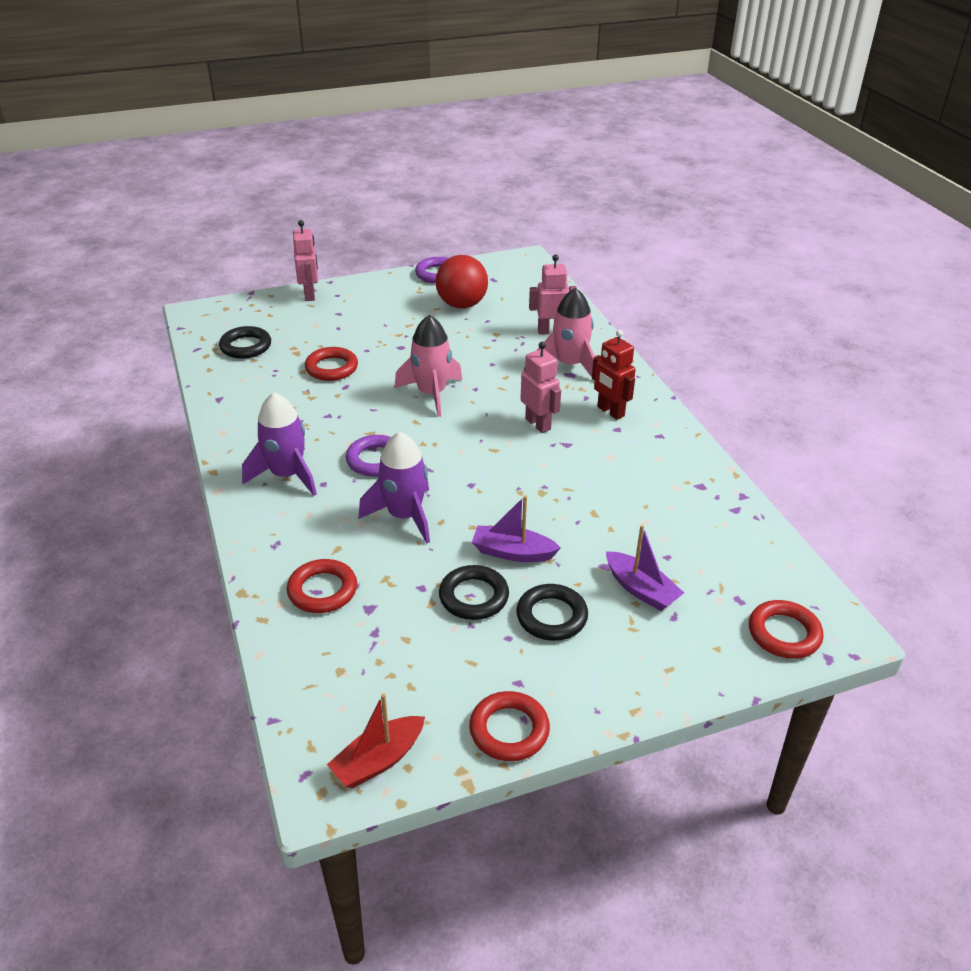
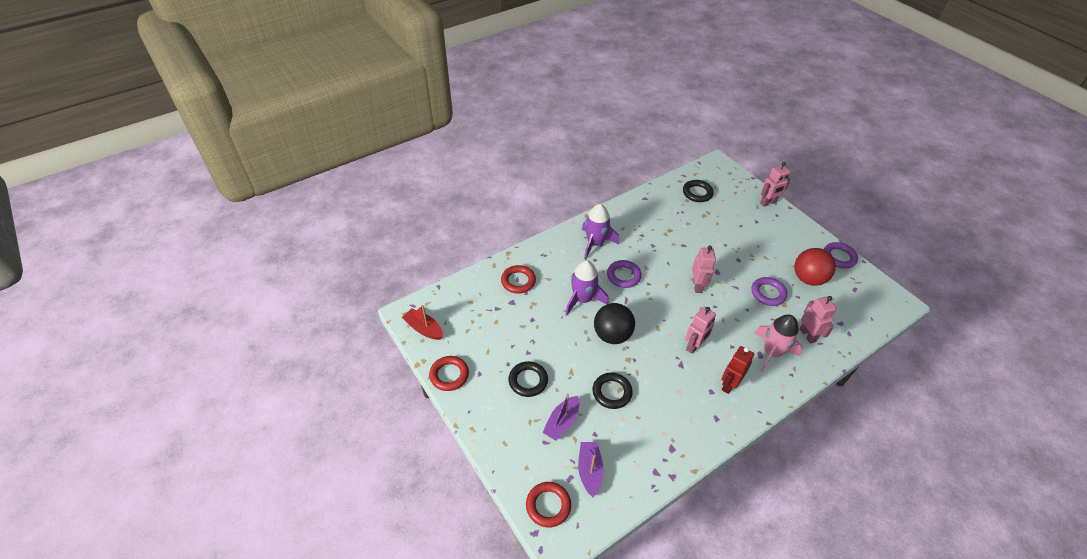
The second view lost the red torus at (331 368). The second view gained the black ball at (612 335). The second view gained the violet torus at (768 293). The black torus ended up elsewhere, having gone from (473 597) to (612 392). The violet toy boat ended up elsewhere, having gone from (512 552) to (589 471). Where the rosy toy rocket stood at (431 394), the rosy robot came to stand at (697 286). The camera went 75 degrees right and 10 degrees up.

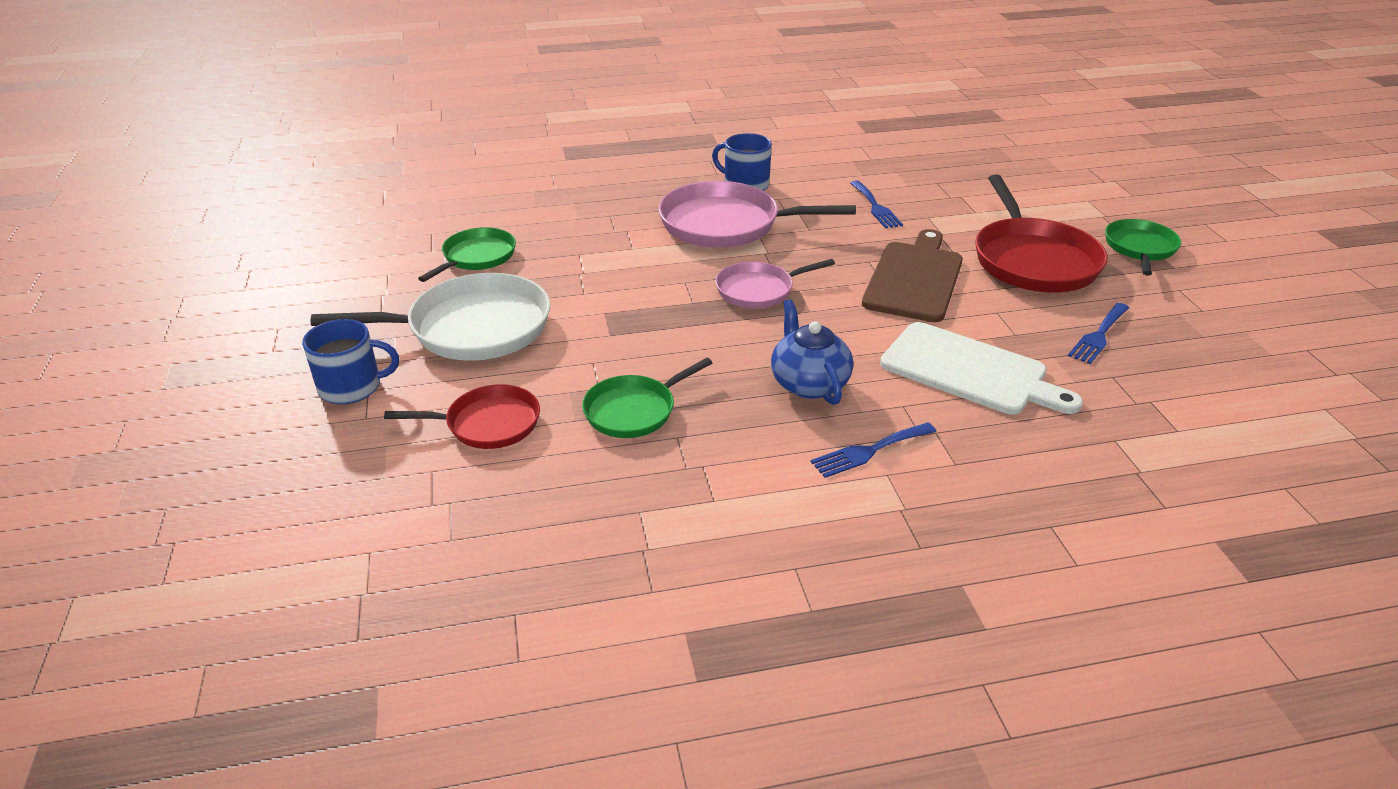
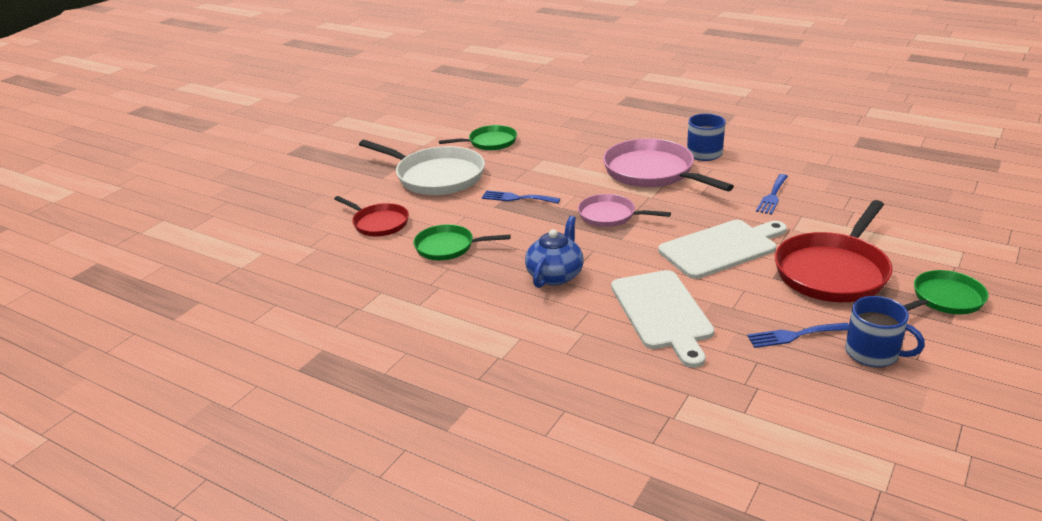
The royal blue tea mug ended up elsewhere, having gone from (351 387) to (873 353). The royal blue table fork ended up elsewhere, having gone from (869 451) to (517 198). What was the dark brown chopping board at (914 279) turned into the white chopping board at (721 248). The camera went 45 degrees right and 5 degrees down.

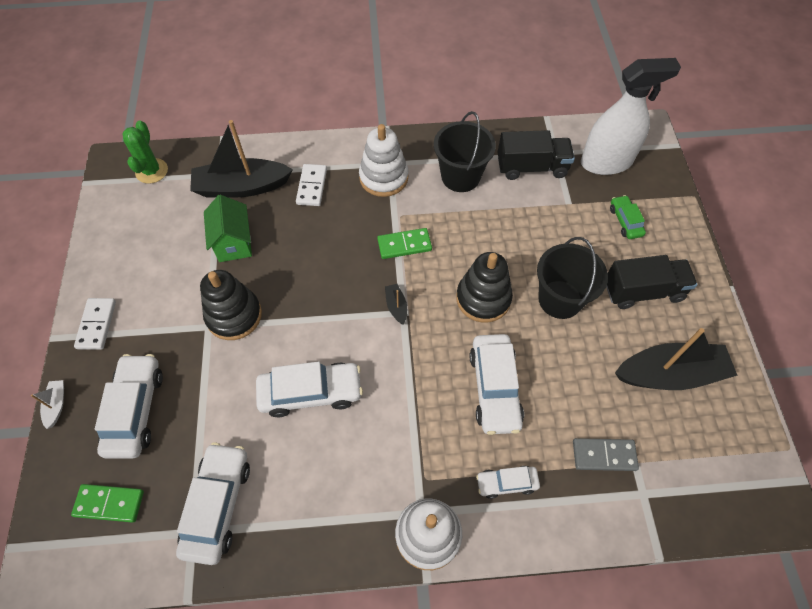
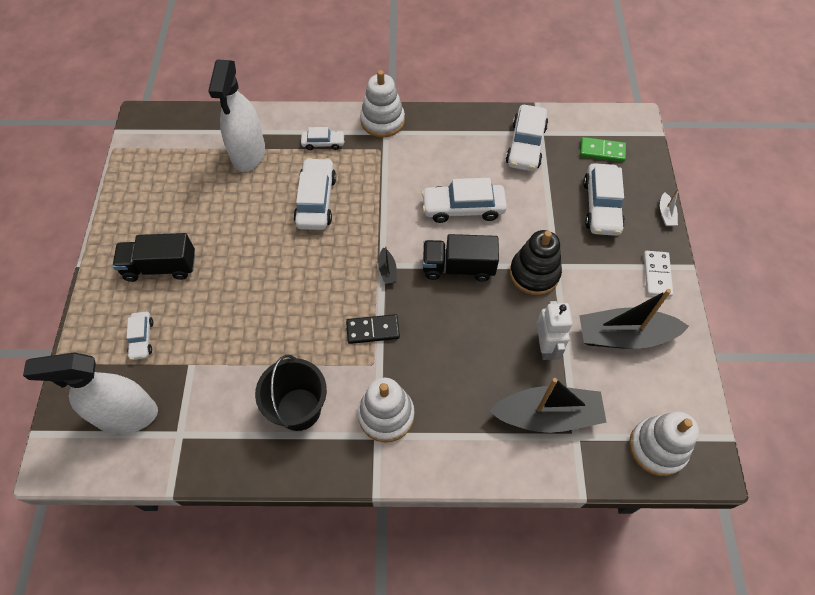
The second view lost the white domino piece at (312 186). The second view lost the black stacking rings at (483 298). The second view lost the black sand bucket at (560 299). The black truck ended up elsewhere, having gone from (531 167) to (458 267). The black toy boat ended up elsewhere, having gone from (669 374) to (624 336). Where the green cactus stood at (152 171), the white stacking rings came to stand at (657 447). Where the green house stood at (234 243), the white robot came to stand at (545 346). Where the grey domino piece stood at (604 455), the white sprayer came to stand at (248 154). What was the green domino piece at (404 245) turned into the black domino piece at (373 330). What was the green car at (625 221) turned into the white car at (142 338). The camera went 175 degrees left and 0 degrees up.

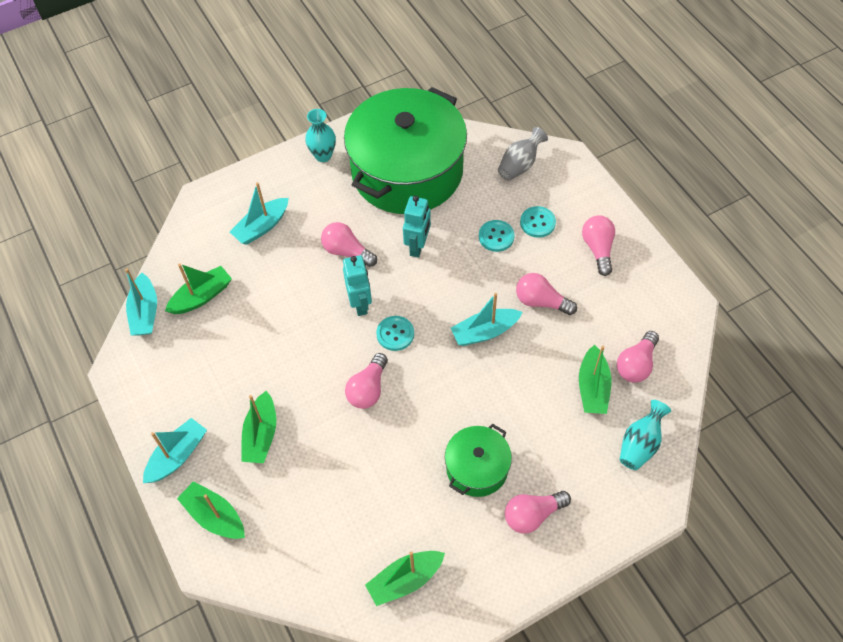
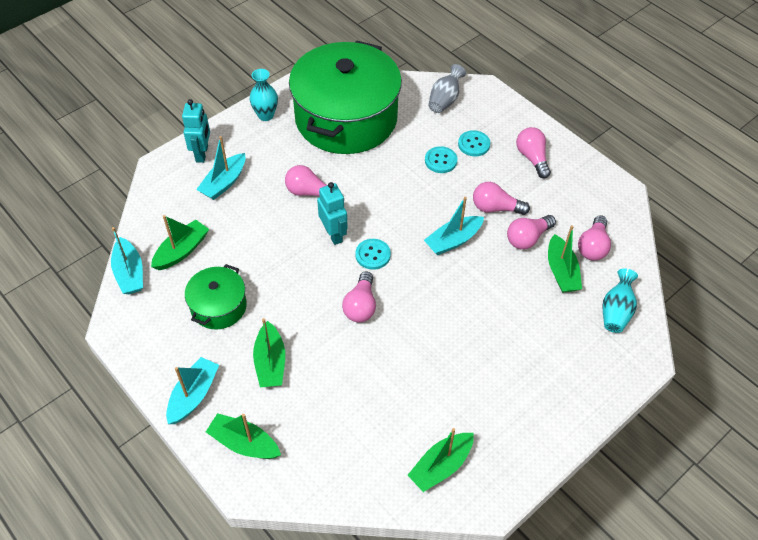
The teal robot ended up elsewhere, having gone from (418 246) to (202 154). The green pot ended up elsewhere, having gone from (477 468) to (218 306). The rosy lightbulb ended up elsewhere, having gone from (532 515) to (527 238). The camera went 15 degrees left and 5 degrees down.

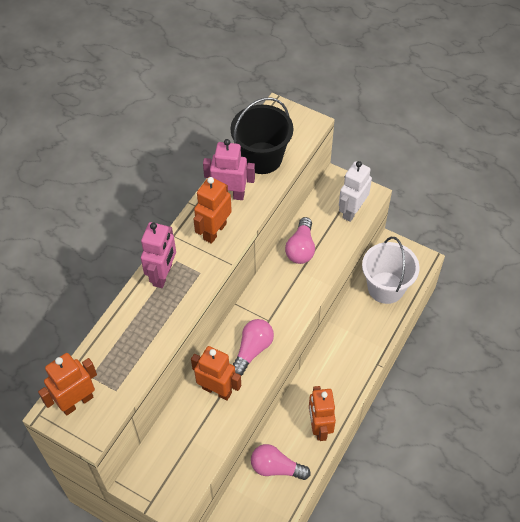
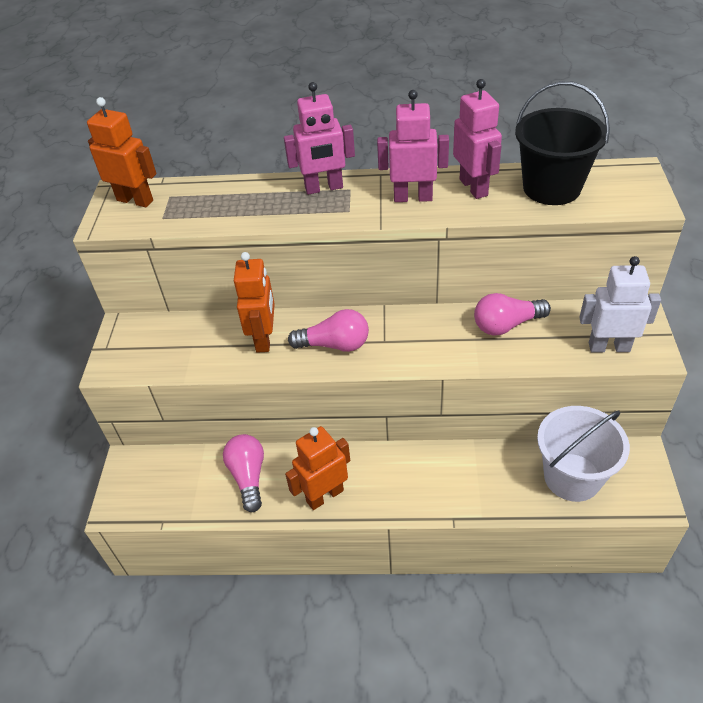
What was the orange robot at (214 231) turned into the rosy robot at (413 197). The camera went 65 degrees right and 10 degrees down.

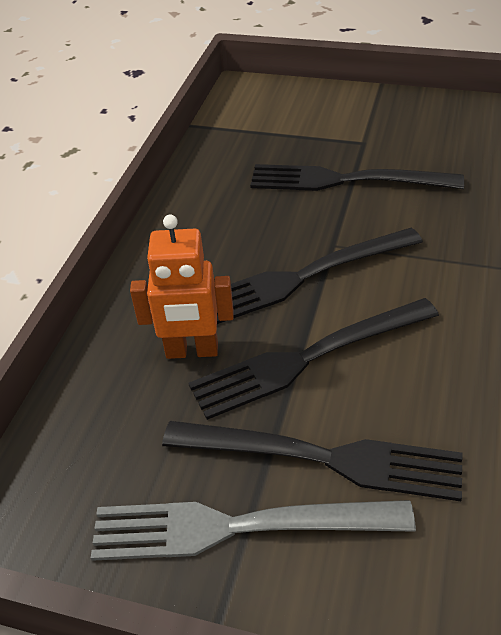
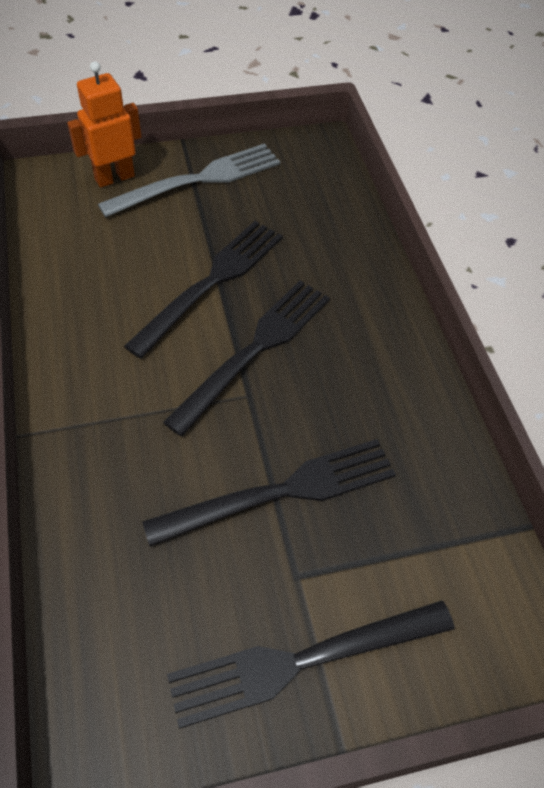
The orange robot ended up elsewhere, having gone from (192 351) to (114 177). The black table fork ended up elsewhere, having gone from (324 458) to (301 661). The camera went 145 degrees right and 10 degrees up.

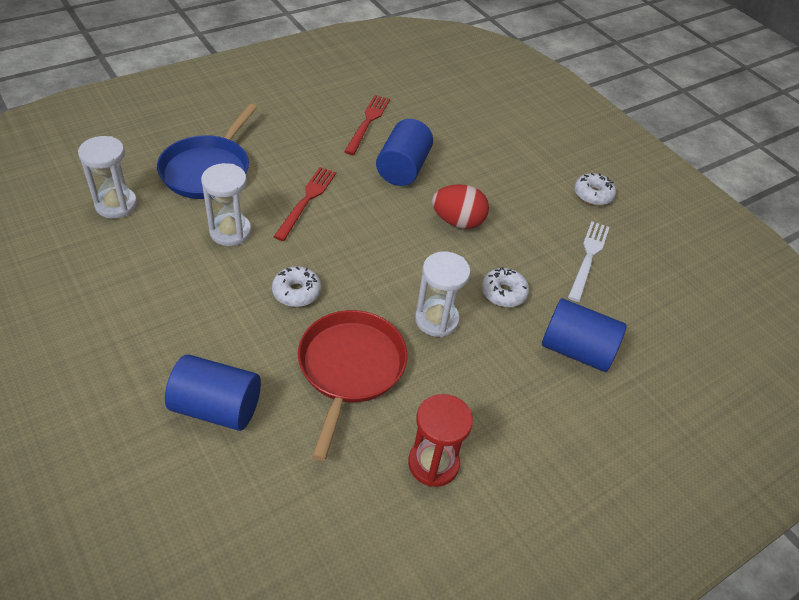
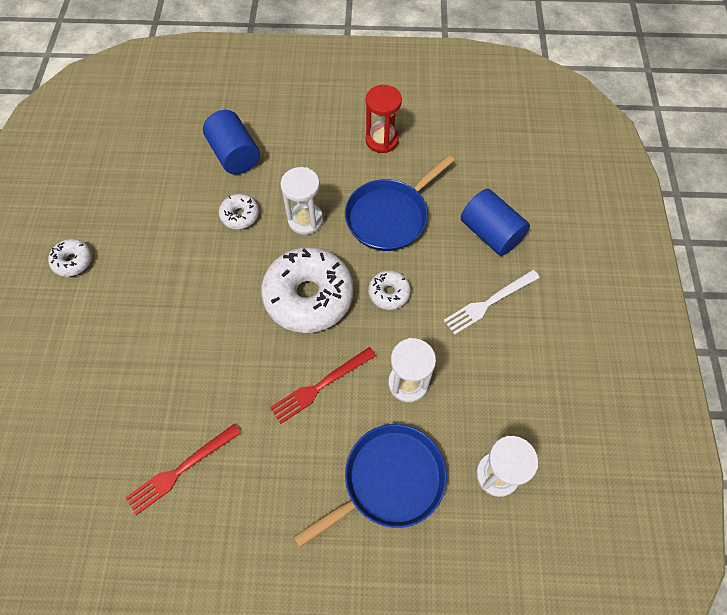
The second view lost the royal blue solid cylinder at (403 168). The second view lost the red toy egg at (457 222). The second view gained the white donut at (308 296). The white table fork ended up elsewhere, having gone from (588 258) to (489 302). What was the red skillet at (350 368) turned into the royal blue skillet at (390 216). The camera went 140 degrees left and 15 degrees up.

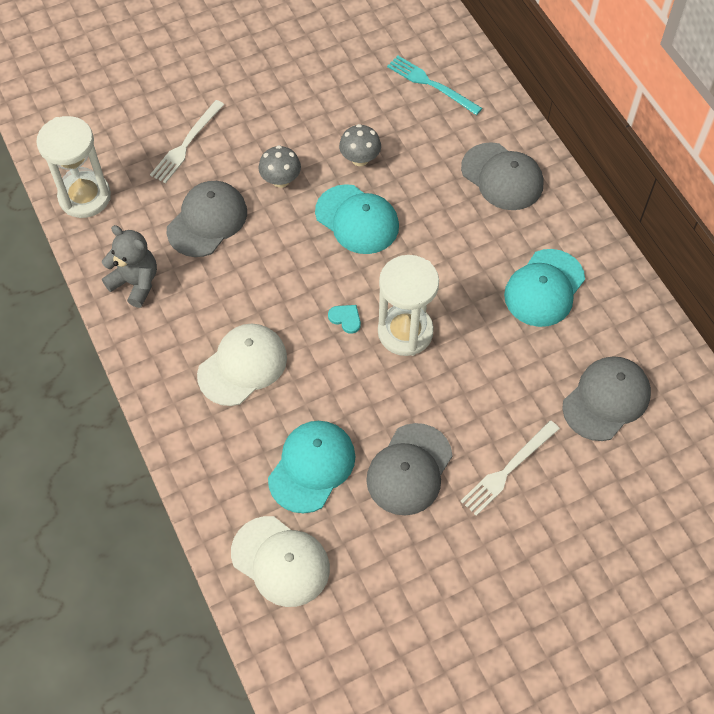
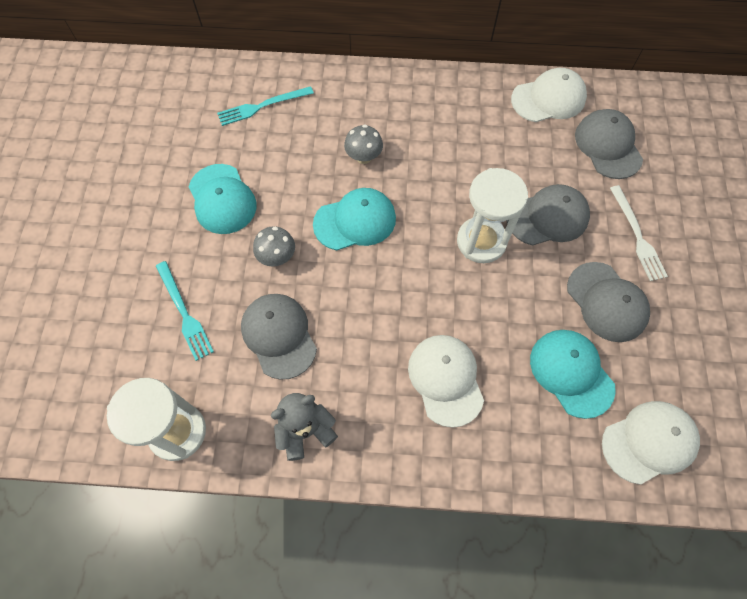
The second view lost the teal love heart at (345 318). The second view gained the white peaked cap at (548 99). The grey fungus ended up elsewhere, having gone from (360 159) to (363 157). The grey peaked cap ended up elsewhere, having gone from (502 177) to (548 217). The teal peaked cap ended up elsewhere, having gone from (544 288) to (222 199). What was the white table fork at (186 144) turned into the teal table fork at (184 313). The camera went 60 degrees left and 5 degrees up.

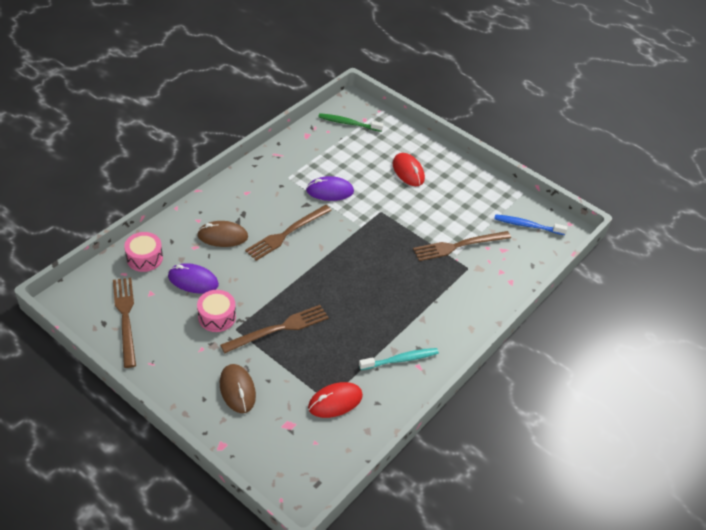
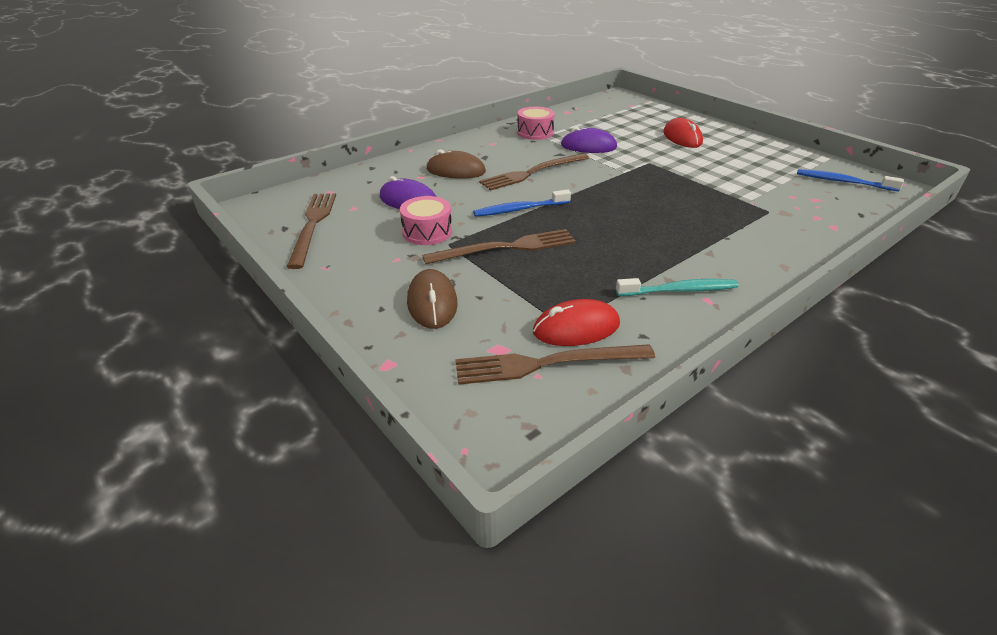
The second view lost the green dental brush at (348 123). The second view gained the royal blue dental brush at (519 209). The rosy drum ended up elsewhere, having gone from (144 258) to (535 132). The dark brown table fork ended up elsewhere, having gone from (458 246) to (546 364). The camera went 15 degrees right and 10 degrees down.

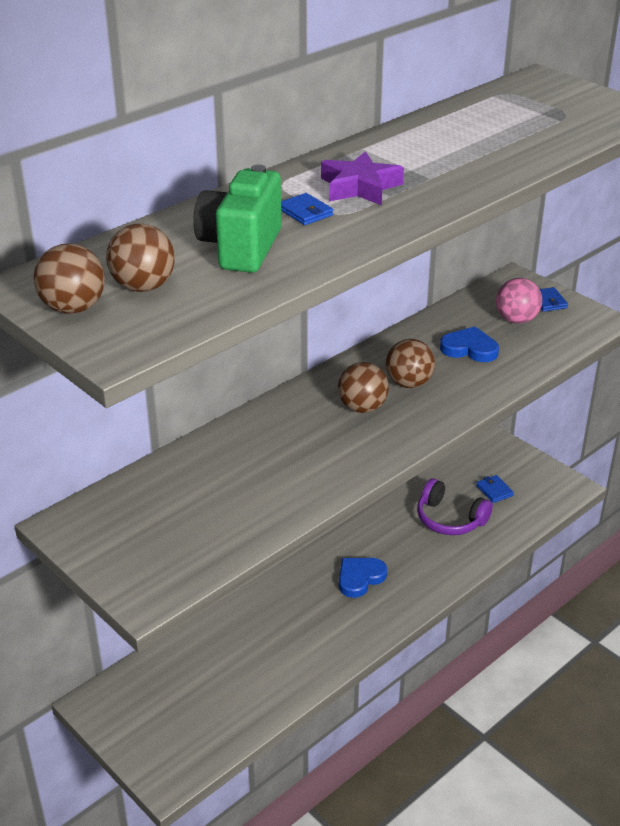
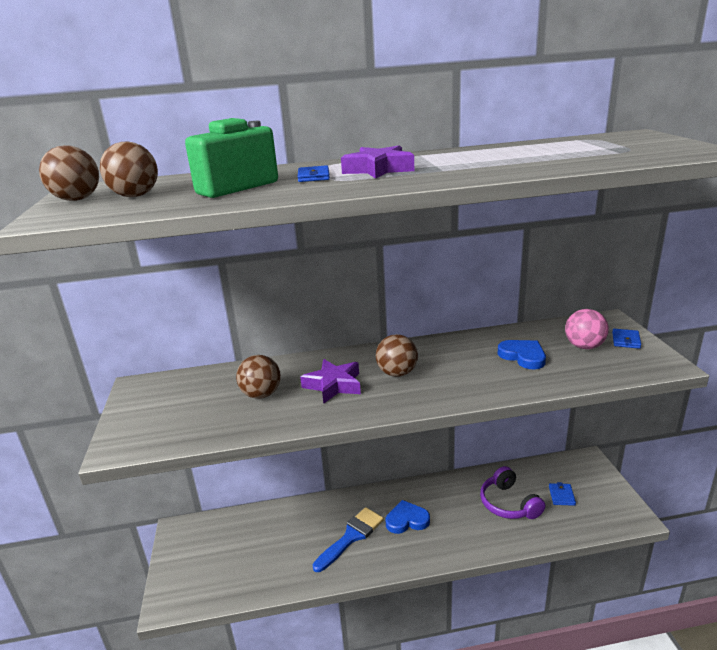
The second view gained the violet star shape at (333 385). The second view gained the royal blue paintbrush at (351 536). The dark brown ball ended up elsewhere, having gone from (409 383) to (261 394). The camera went 35 degrees right and 10 degrees down.

